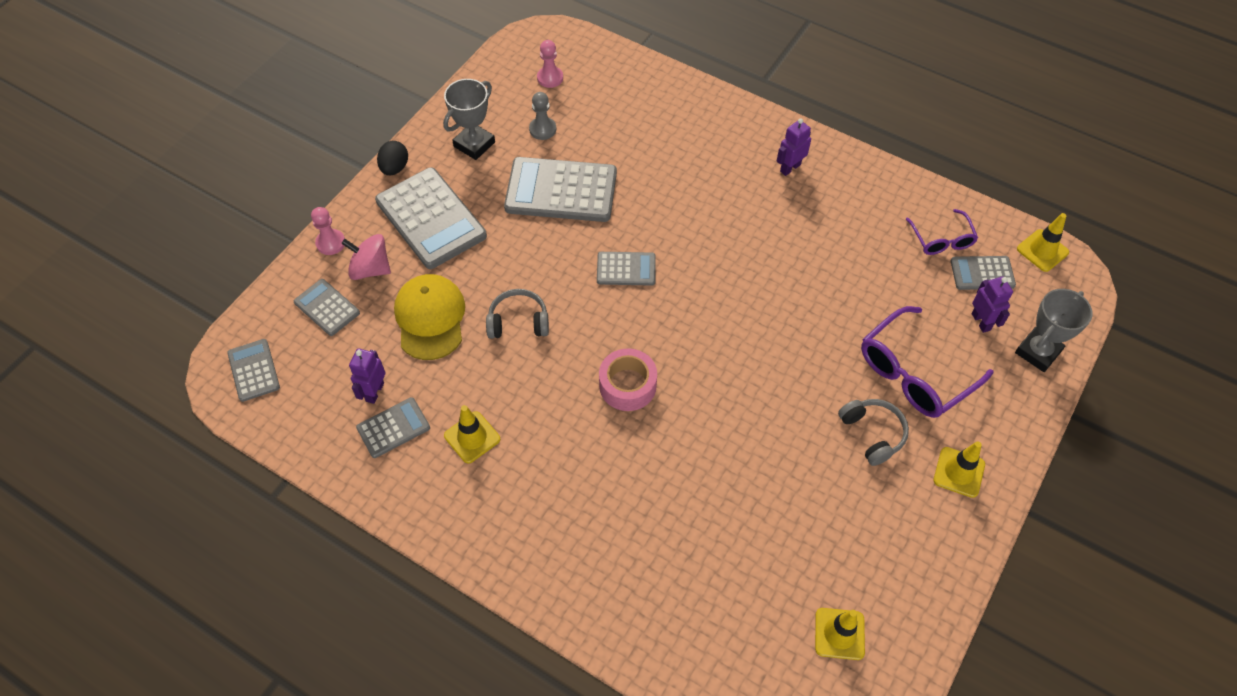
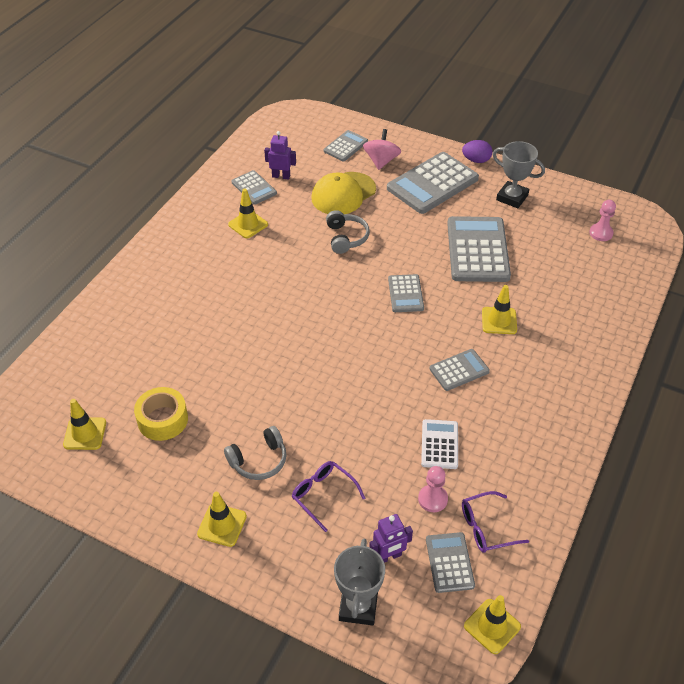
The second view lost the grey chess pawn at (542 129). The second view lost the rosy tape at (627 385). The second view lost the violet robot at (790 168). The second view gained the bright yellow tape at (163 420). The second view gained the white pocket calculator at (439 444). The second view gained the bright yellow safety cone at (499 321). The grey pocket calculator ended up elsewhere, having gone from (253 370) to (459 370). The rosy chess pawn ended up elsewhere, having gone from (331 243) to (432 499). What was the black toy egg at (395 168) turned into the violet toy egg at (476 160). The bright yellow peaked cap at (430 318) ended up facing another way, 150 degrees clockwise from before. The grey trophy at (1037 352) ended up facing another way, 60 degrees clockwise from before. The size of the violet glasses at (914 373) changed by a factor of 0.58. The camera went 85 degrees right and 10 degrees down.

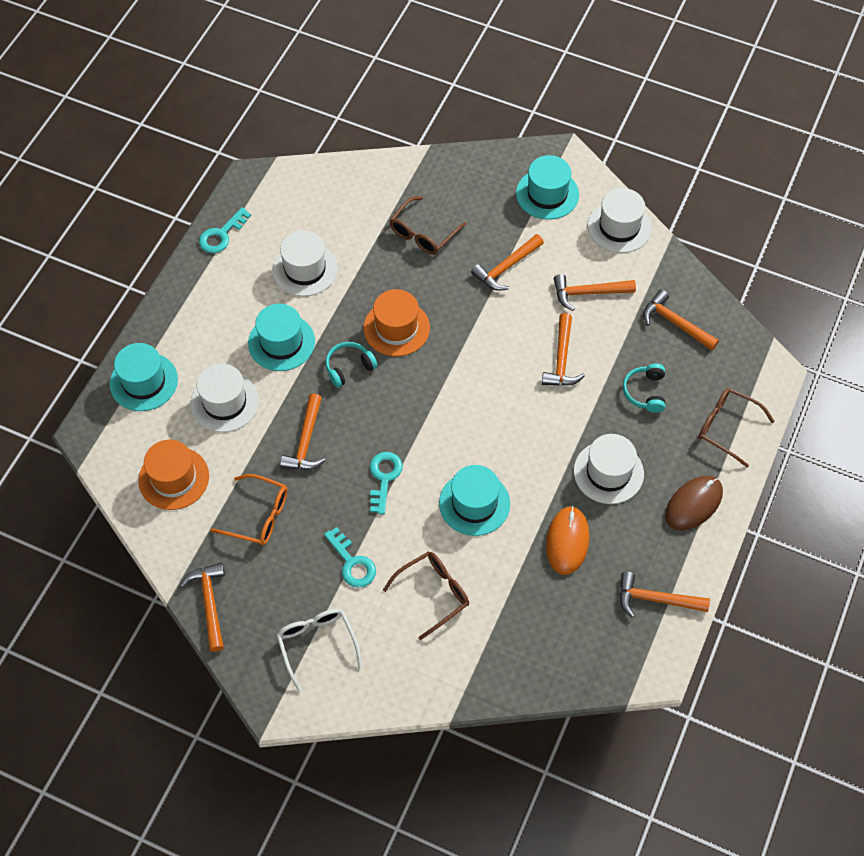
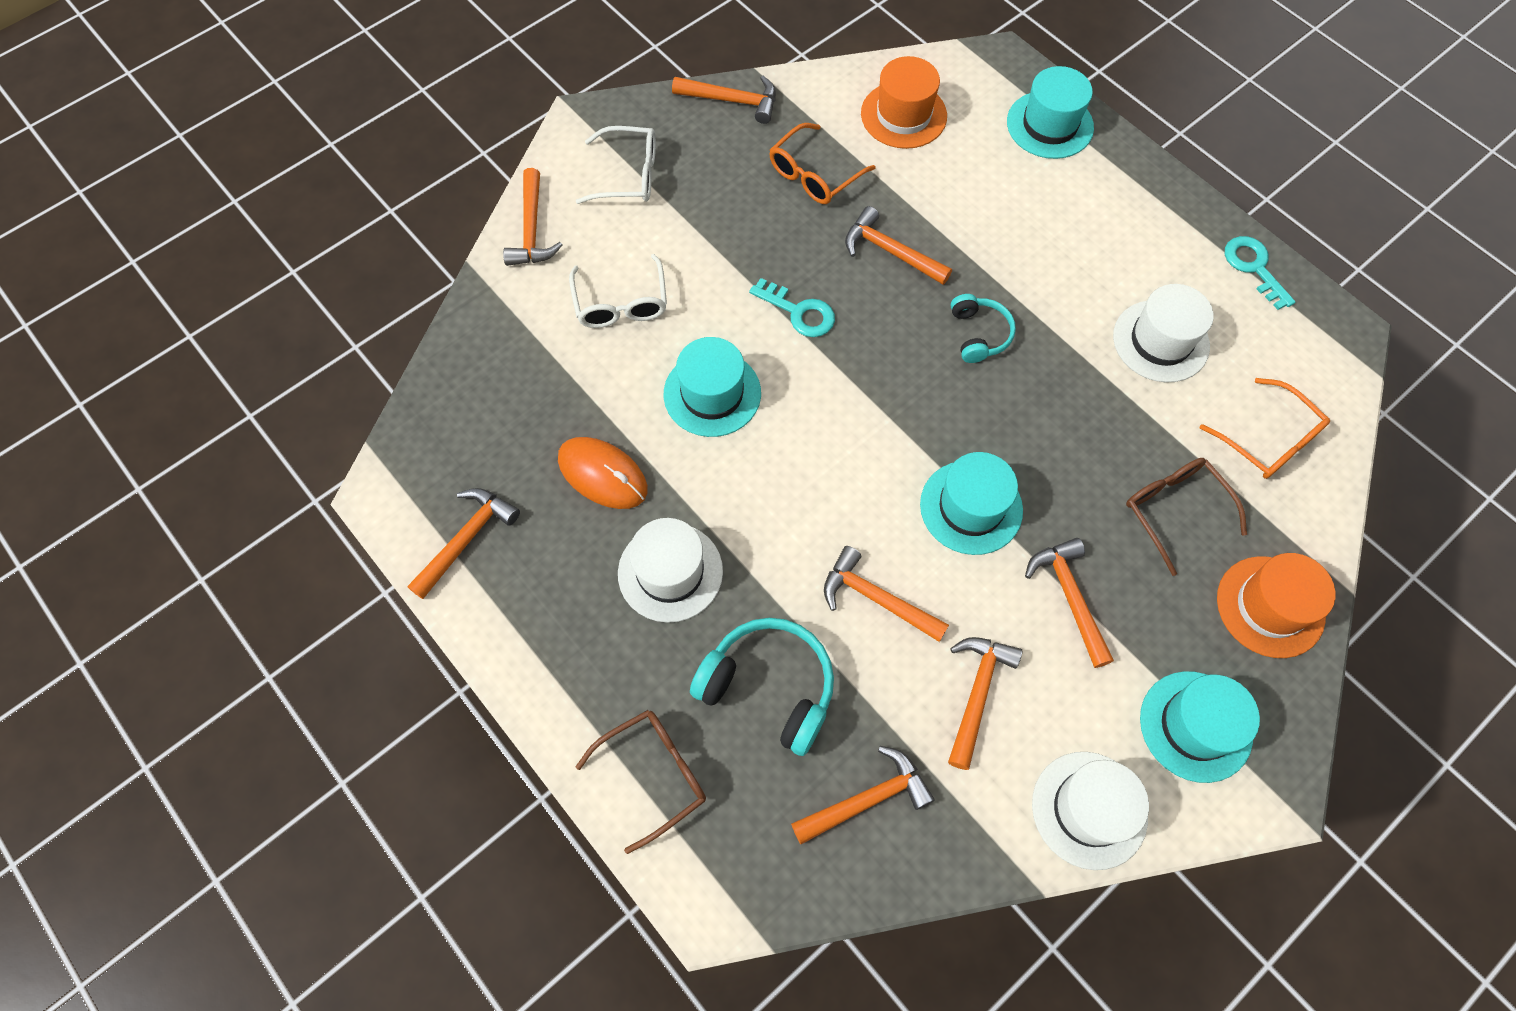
The second view lost the white tall hat at (224 402). The second view lost the teal door key at (352 563). The second view lost the dark brown PC mouse at (693 504). The second view gained the orange claw hammer at (532 229). The second view gained the orange glasses at (1268 439). The teal tall hat ended up elsewhere, having gone from (281 342) to (971 507). The orange tall hat ended up elsewhere, having gone from (396 328) to (1270 606). What was the dark brown glasses at (433 594) turned into the white glasses at (621 303). The size of the teal headphones at (645 392) changed by a factor of 1.68. The camera went 115 degrees right and 5 degrees up.

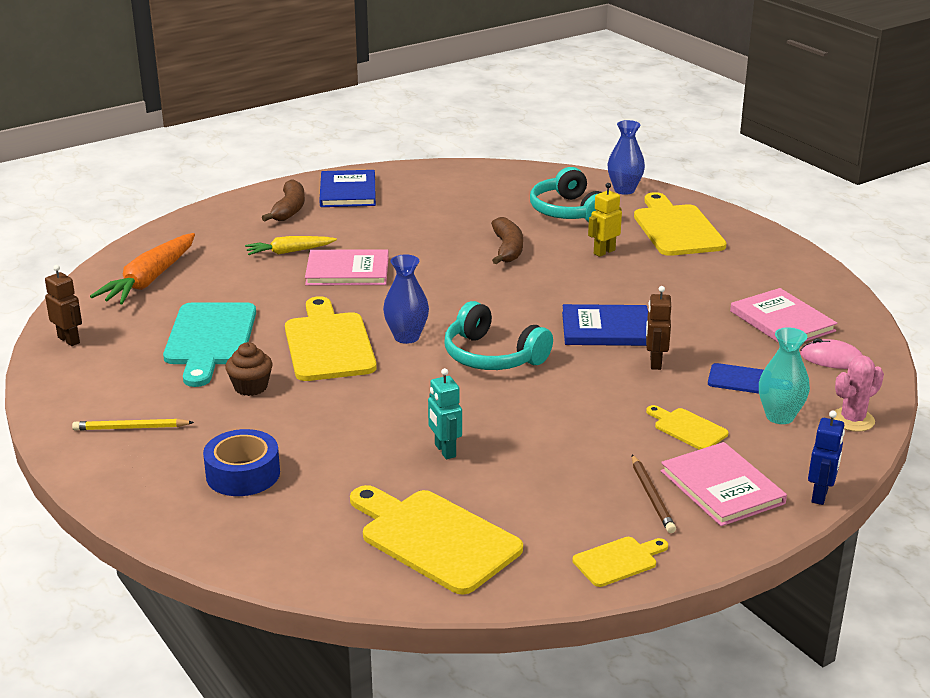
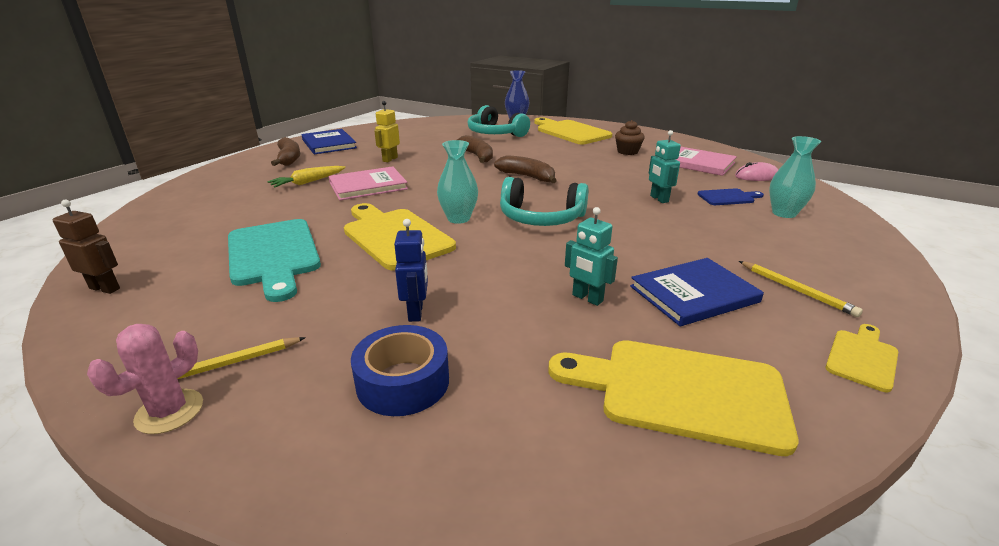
The second view lost the orange toy carrot at (149 280). The second view lost the bright yellow chopping board at (687 428). The second view lost the rosy hardcover at (722 487). The second view gained the dark brown toy banana at (527 177). The dark brown muffin ended up elsewhere, having gone from (251 387) to (627 152). The royal blue hardcover ended up elsewhere, having gone from (606 329) to (694 294). The bright yellow robot ended up elsewhere, having gone from (604 252) to (390 159). The royal blue robot ended up elsewhere, having gone from (820 495) to (416 312). The rosy cactus ended up elsewhere, having gone from (852 420) to (169 411). What was the royal blue flower vase at (406 337) turned into the teal flower vase at (458 218). What was the dark brown lead pencil at (652 496) turned into the bright yellow lead pencil at (796 290). What was the dark brown robot at (655 363) turned into the teal robot at (659 199). The camera went 25 degrees left and 0 degrees up.

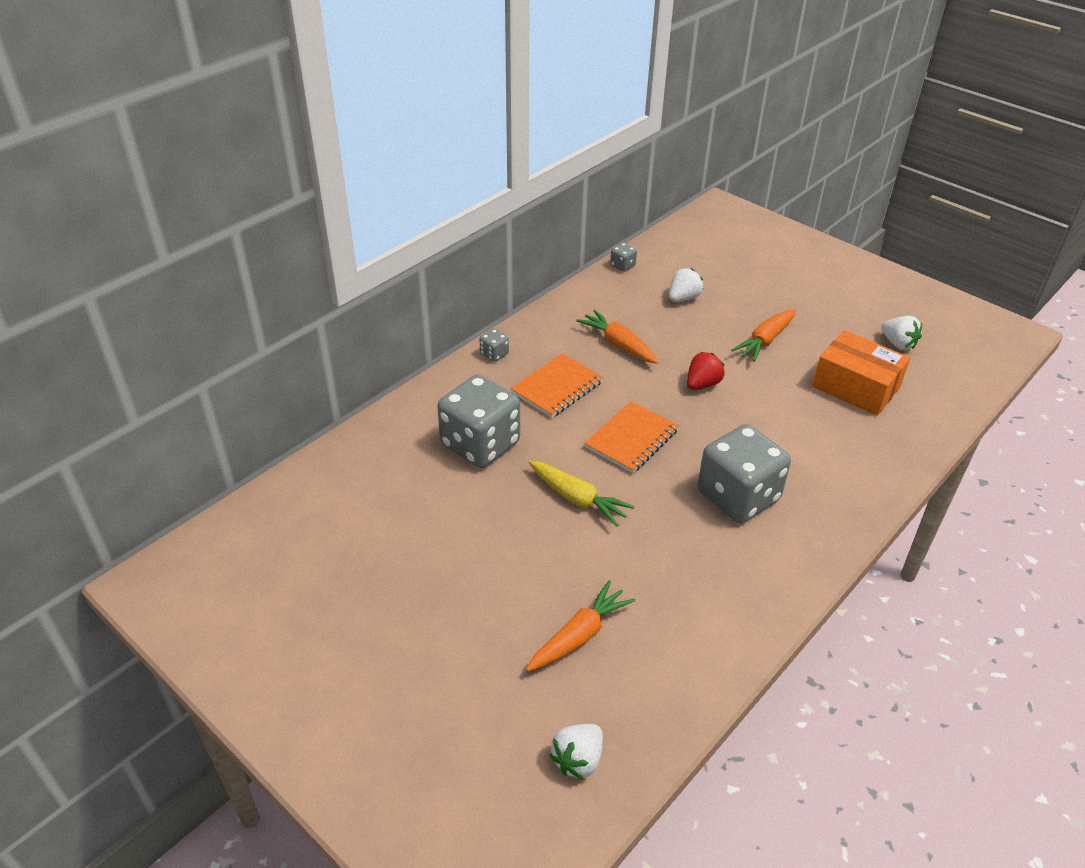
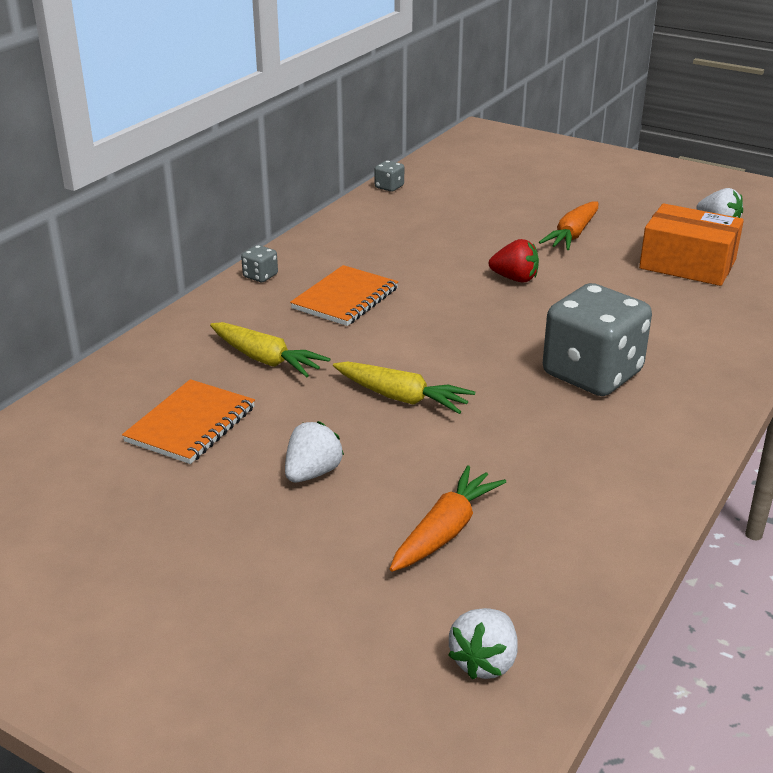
The second view lost the orange toy carrot at (618 344). The orange notepad ended up elsewhere, having gone from (631 439) to (191 424). The white strawberry ended up elsewhere, having gone from (683 298) to (312 473). Where the grey game die stood at (480 444), the bright yellow toy carrot came to stand at (266 360). The red strawberry at (702 384) ended up facing another way, 75 degrees clockwise from before. The camera went 10 degrees left and 10 degrees down.

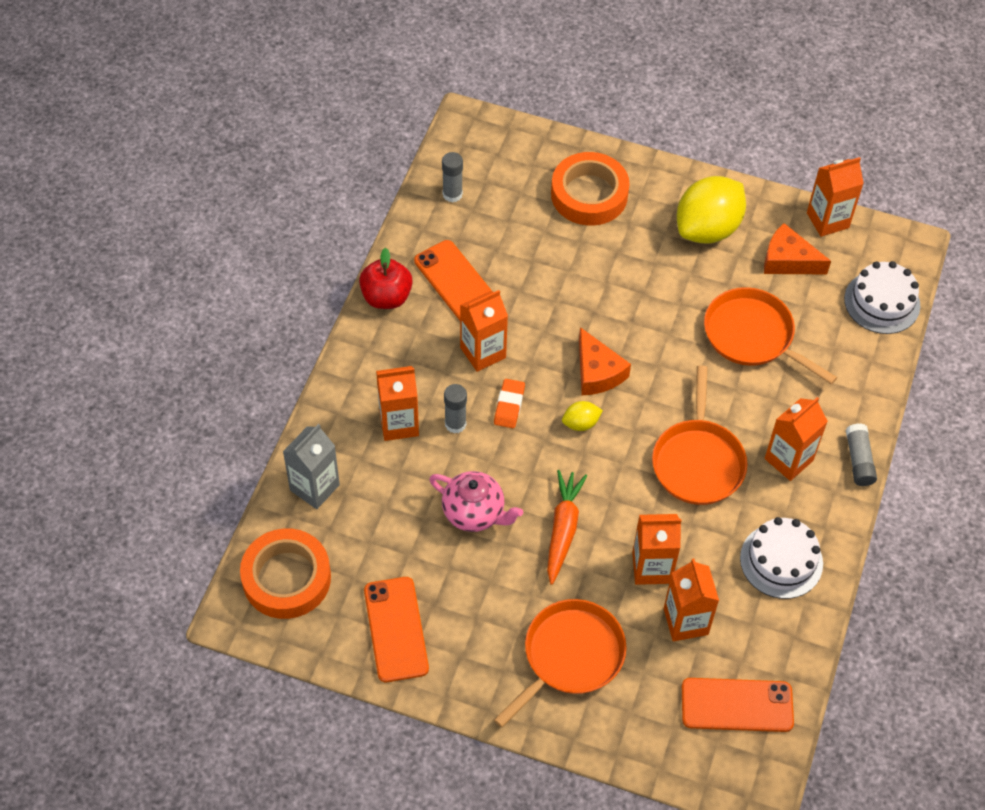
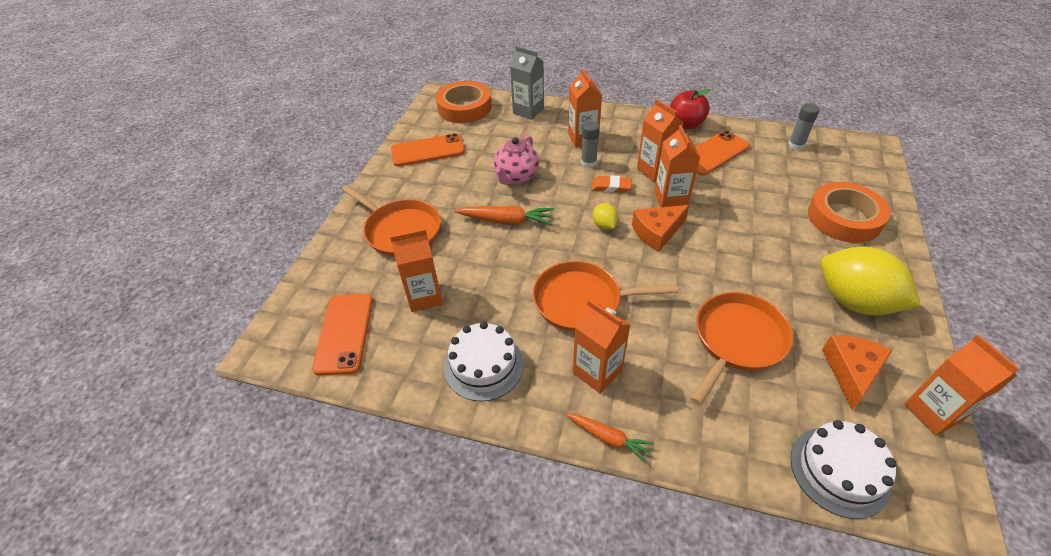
The orange juice carton ended up elsewhere, having gone from (651 567) to (670 199). Where the grey glue stood at (858 460), the orange toy carrot came to stand at (608 438). The camera went 90 degrees right and 10 degrees down.

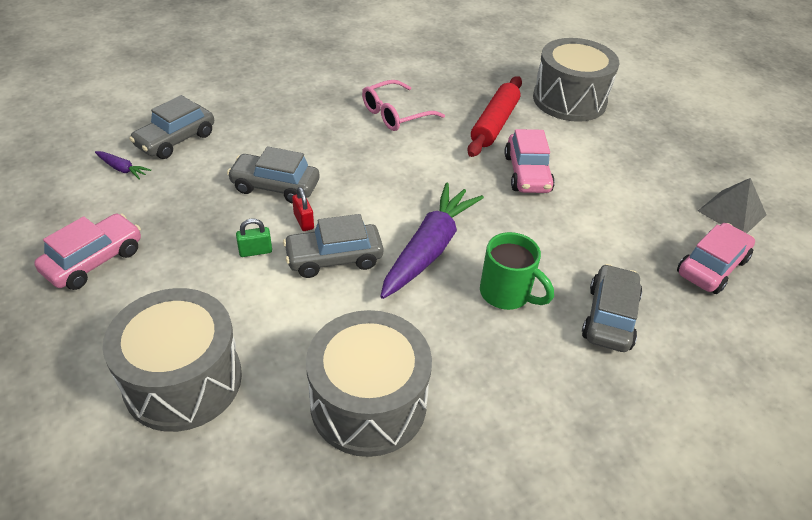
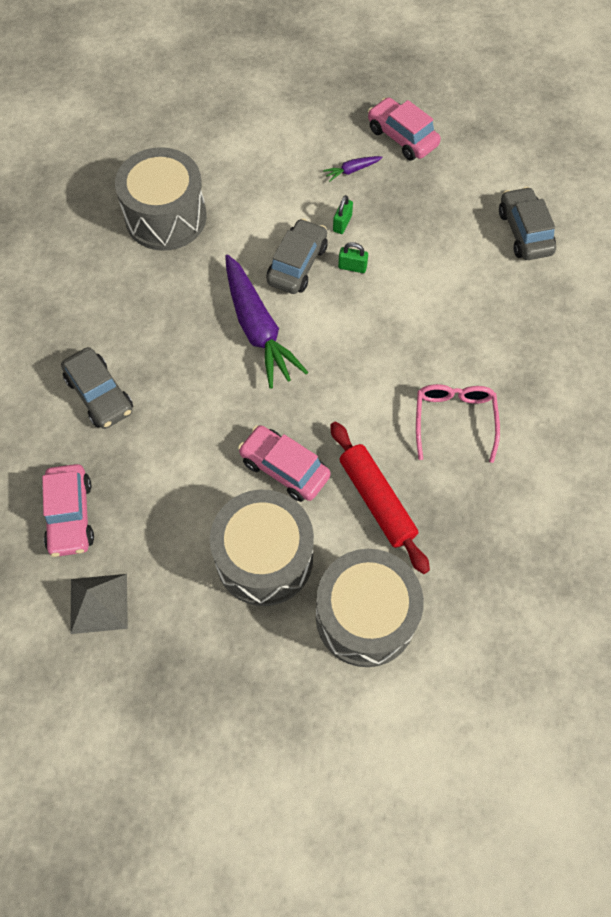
The second view lost the grey car at (275 186). The second view lost the green tea mug at (507 294). The violet toy carrot ended up elsewhere, having gone from (122 169) to (352 170). The grey drum ended up elsewhere, having gone from (183 380) to (264 558). What was the red lock at (303 221) turned into the green lock at (352 267). The rosy car at (94 261) ended up facing another way, 150 degrees clockwise from before. The camera went 130 degrees right and 20 degrees up.

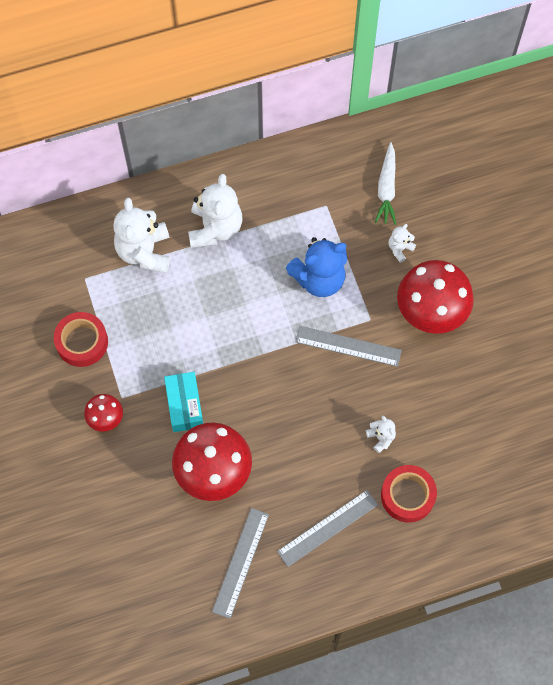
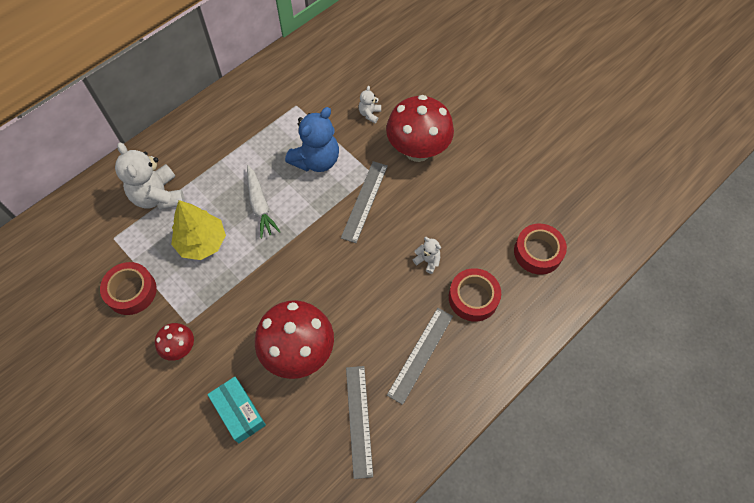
The second view lost the white stuffed bear at (215 228). The second view gained the bright yellow toy tree at (202 242). The second view gained the red tape at (538 252). The teal parcel ended up elsewhere, having gone from (184 405) to (239 412). The white toy carrot ended up elsewhere, having gone from (386 189) to (260 205). The grey straightedge at (348 346) ended up facing another way, 60 degrees counterclockwise from before. The camera went 25 degrees left and 5 degrees down.

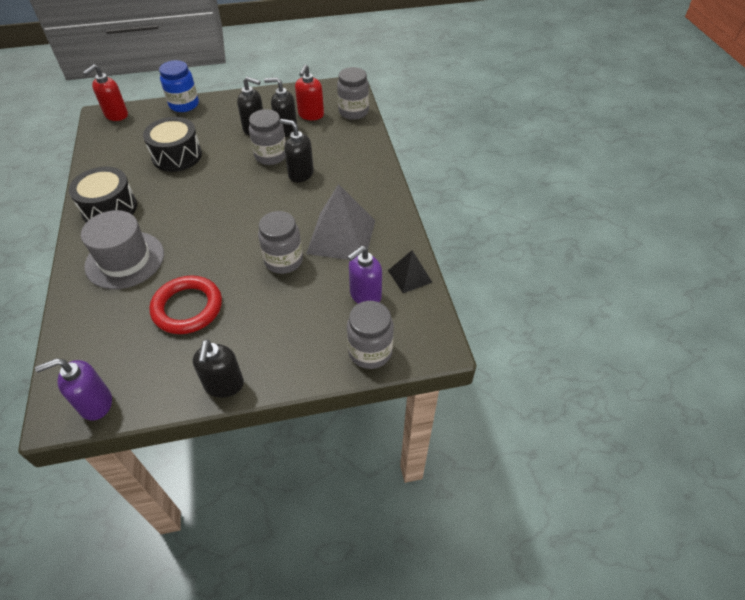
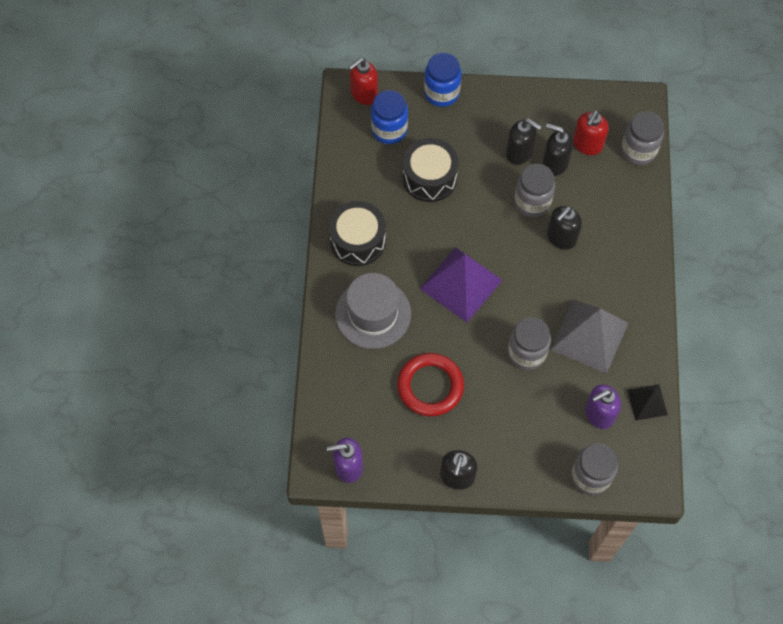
The second view gained the royal blue jar at (389 130). The second view gained the violet pyramid at (461 284). The black pump bottle at (300 174) ended up facing another way, 90 degrees counterclockwise from before. The camera went 15 degrees right and 15 degrees up.

